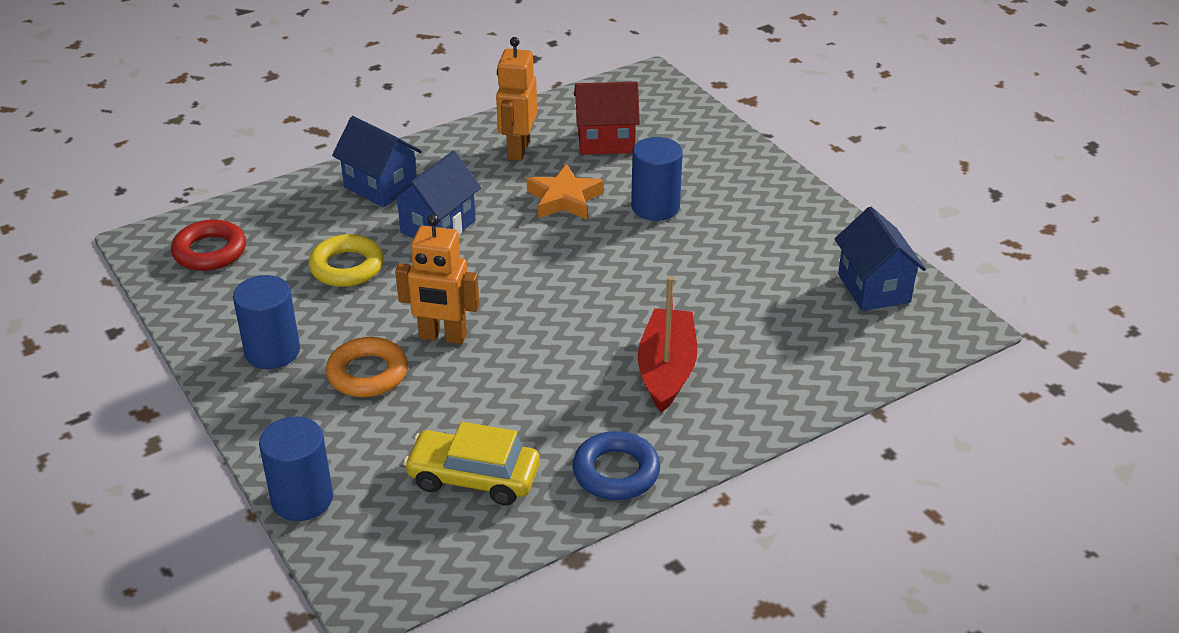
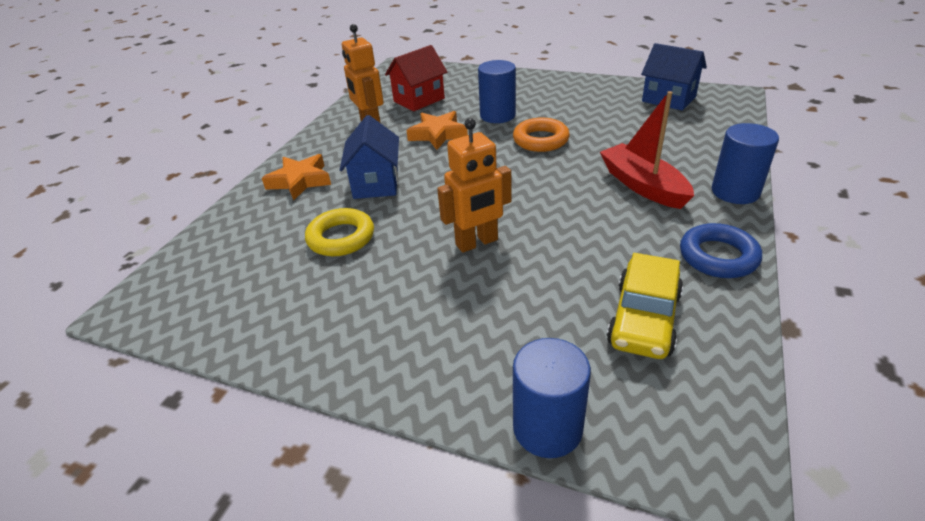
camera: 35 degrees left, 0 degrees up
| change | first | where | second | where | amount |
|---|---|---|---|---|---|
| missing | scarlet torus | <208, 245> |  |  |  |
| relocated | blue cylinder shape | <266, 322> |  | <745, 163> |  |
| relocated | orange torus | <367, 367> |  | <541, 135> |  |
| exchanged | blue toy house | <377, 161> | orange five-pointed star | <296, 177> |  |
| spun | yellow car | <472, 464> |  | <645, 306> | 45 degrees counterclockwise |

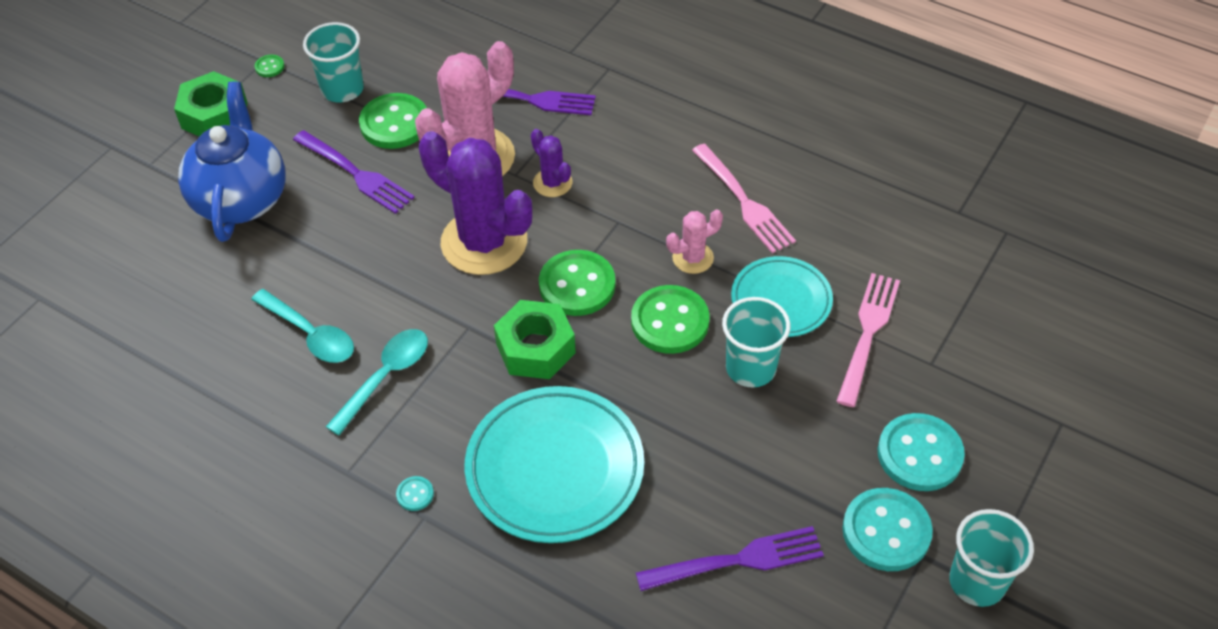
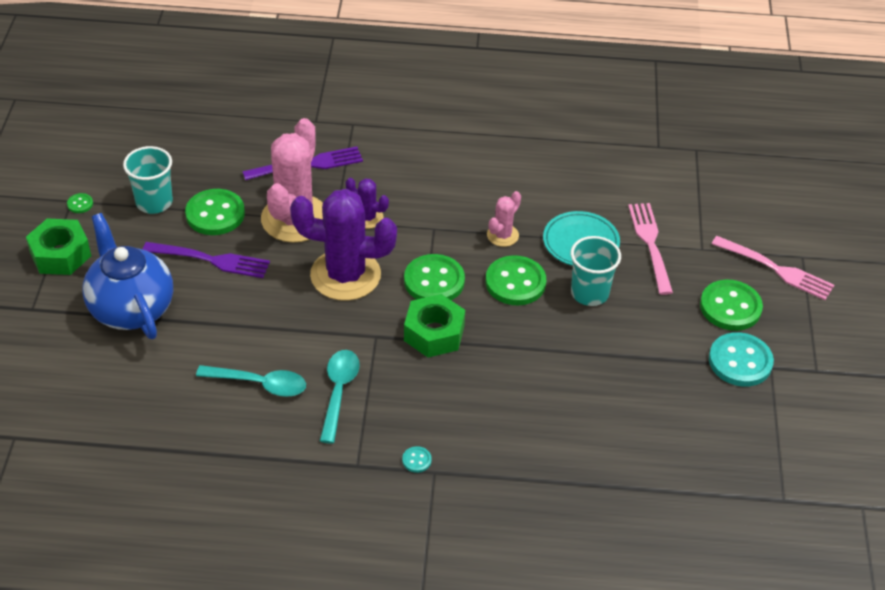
camera: 30 degrees left, 5 degrees down
| change | first | where | second | where | amount |
|---|---|---|---|---|---|
| missing | turquoise plate | <554, 464> |  |  |  |
| missing | violet fork | <730, 558> |  |  |  |
| missing | turquoise beaker | <991, 558> |  |  |  |
| relocated | pink fork | <744, 198> |  | <772, 268> |  |
| colour | turquoise button | <921, 452> | green button | <731, 305> |  |

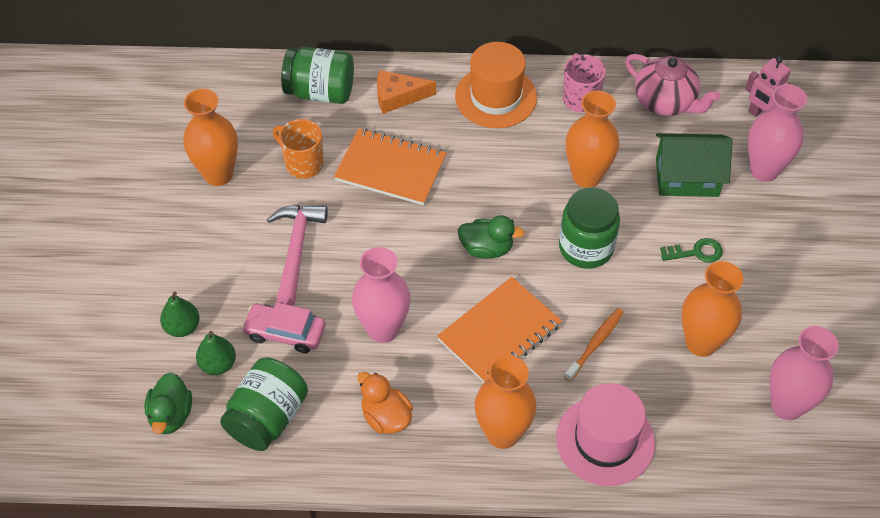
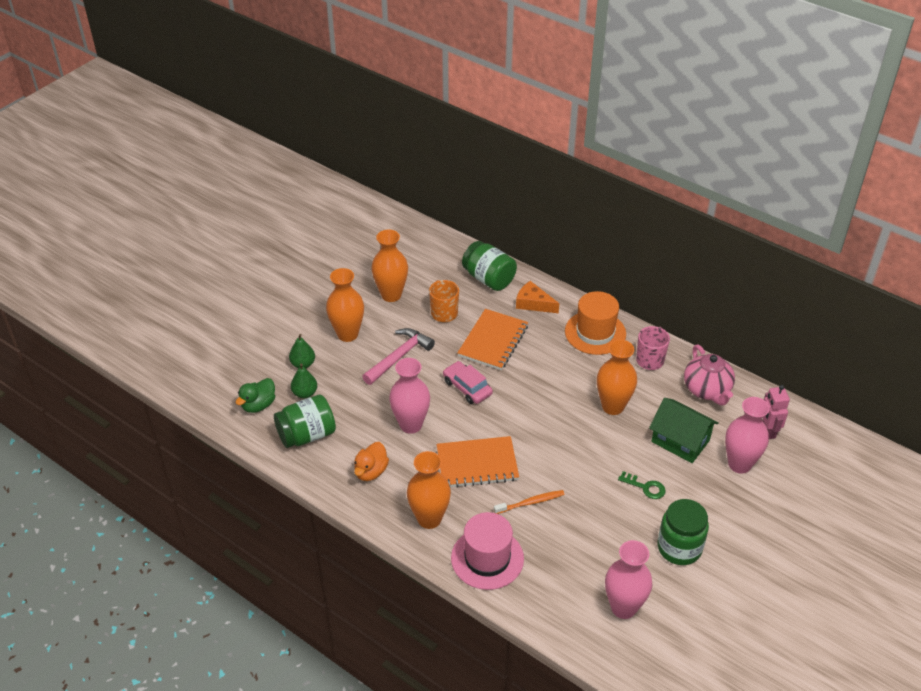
camera: 35 degrees right, 10 degrees down
| change | first | where | second | where | amount |
|---|---|---|---|---|---|
| missing | green toy duck | <491, 237> |  |  |  |
| relocated | pink car | <284, 328> |  | <468, 382> |  |
| relocated | green jam jar | <589, 228> |  | <683, 532> |  |
| relocated | orange flower vase | <712, 309> |  | <345, 305> |  |
| spun | orange notebook | <390, 166> |  | <493, 339> | 60 degrees clockwise |
| spun | orange toy duck | <385, 403> |  | <371, 461> | 150 degrees counterclockwise |

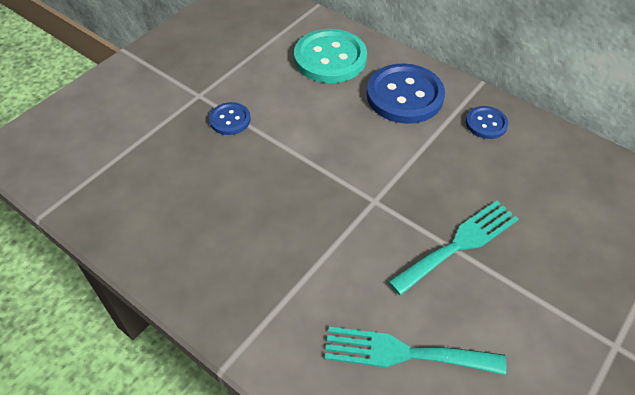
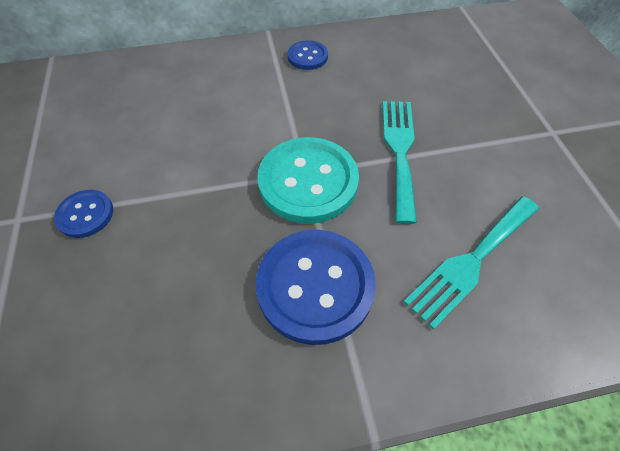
camera: 50 degrees left, 5 degrees up
| change | first | where | second | where | amount |
|---|---|---|---|---|---|
| relocated | turquoise button | <330, 56> |  | <308, 180> |  |
| relocated | blue button | <406, 93> |  | <316, 287> |  |

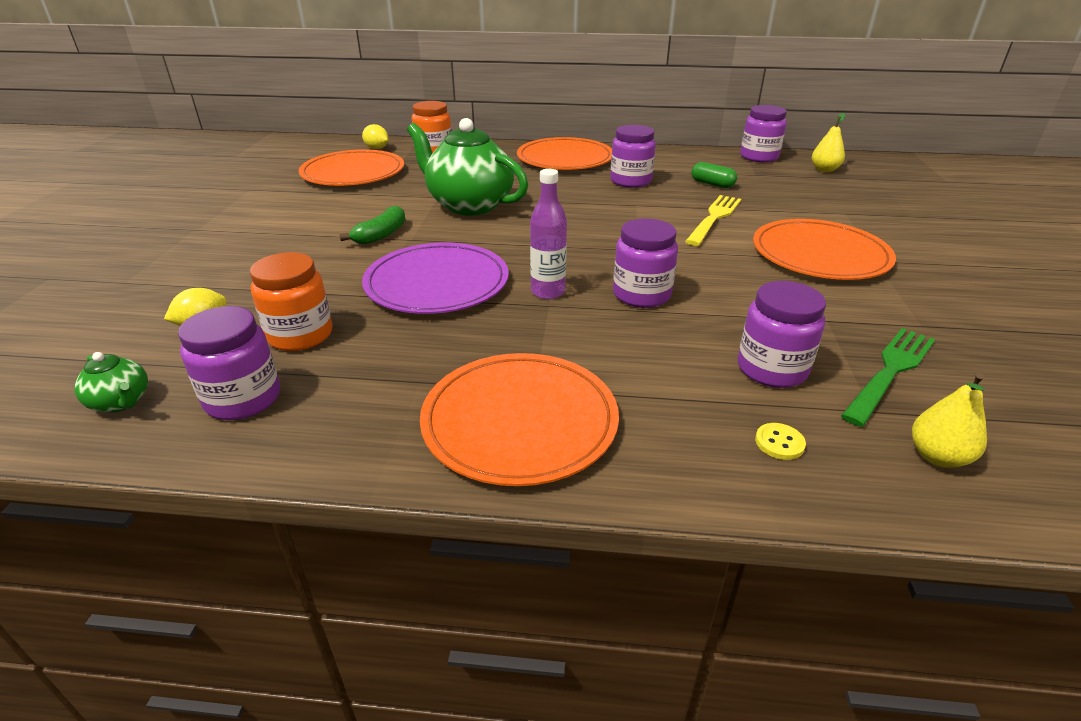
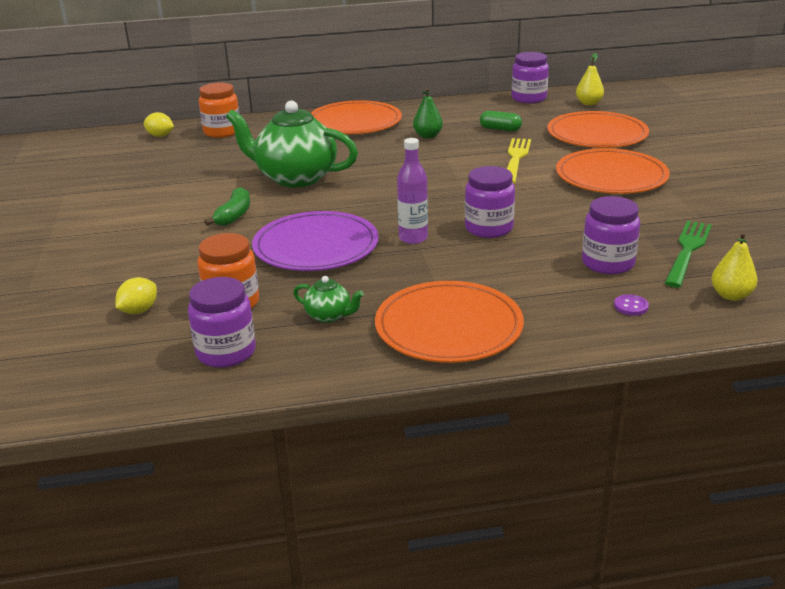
camera: 15 degrees left, 5 degrees down
| change | first | where | second | where | amount |
|---|---|---|---|---|---|
| relocated | green teapot | <111, 382> |  | <328, 299> |  |
| relocated | orange plate | <351, 167> |  | <598, 129> |  |
| exchanged | violet jam jar | <633, 156> | green toy pear | <428, 113> |  |
| colour | yellow button | <780, 441> | violet button | <631, 305> |  |

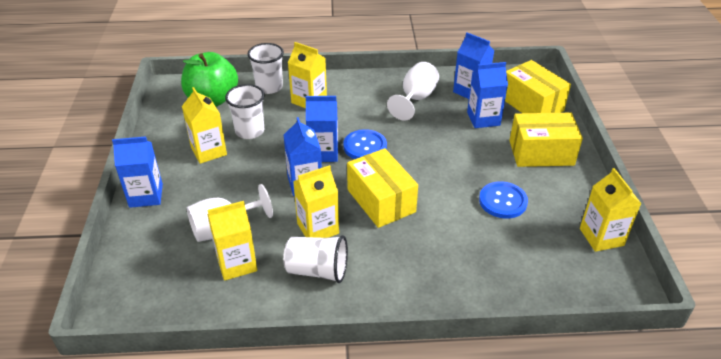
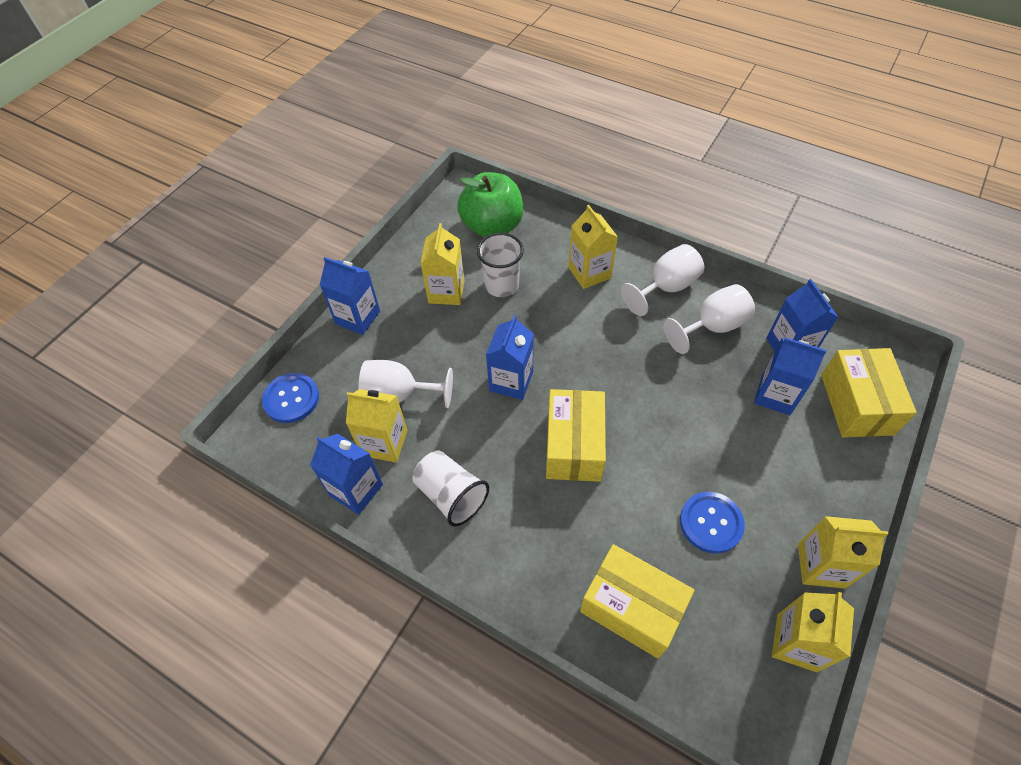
camera: 35 degrees right, 15 degrees up
| change | first | where | second | where | amount |
|---|---|---|---|---|---|
| missing | white beaker | <266, 68> |  |  |  |
| appeared |  |  | white chalice | <662, 280> |  |
| relocated | yellow juice carton | <316, 201> |  | <843, 552> |  |
| relocated | blue juice carton | <322, 129> |  | <346, 474> |  |
| relocated | blue button | <365, 144> |  | <290, 398> |  |
| relocated | yellow package | <546, 140> |  | <637, 601> |  |

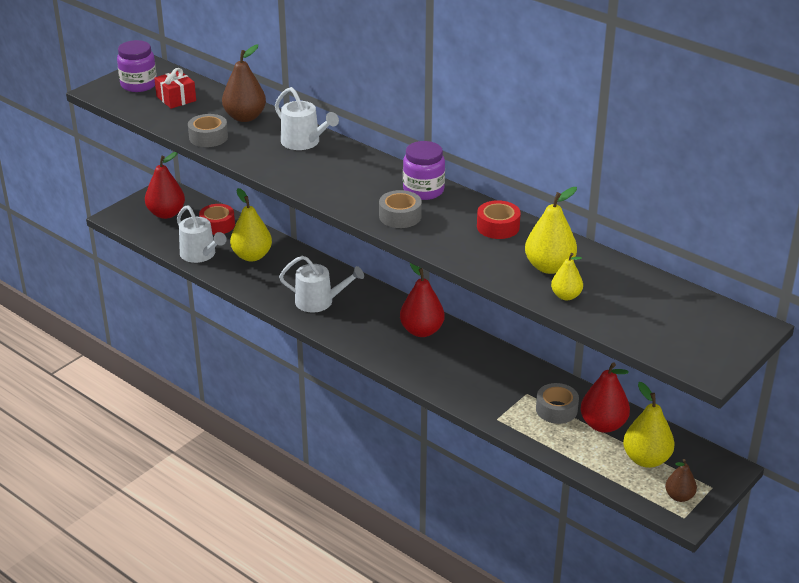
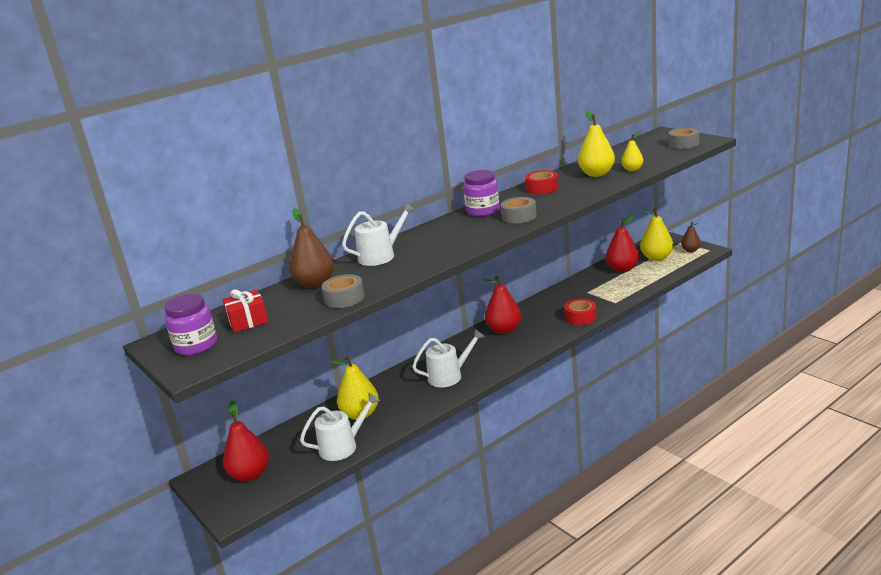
camera: 75 degrees left, 10 degrees down
| change | first | where | second | where | amount |
|---|---|---|---|---|---|
| relocated | scarlet roll of tape | <217, 219> |  | <580, 311> |  |
| relocated | gray roll of tape | <557, 403> |  | <683, 138> |  |
| spun | white sprinkling can | <321, 284> |  | <448, 358> | 45 degrees clockwise |

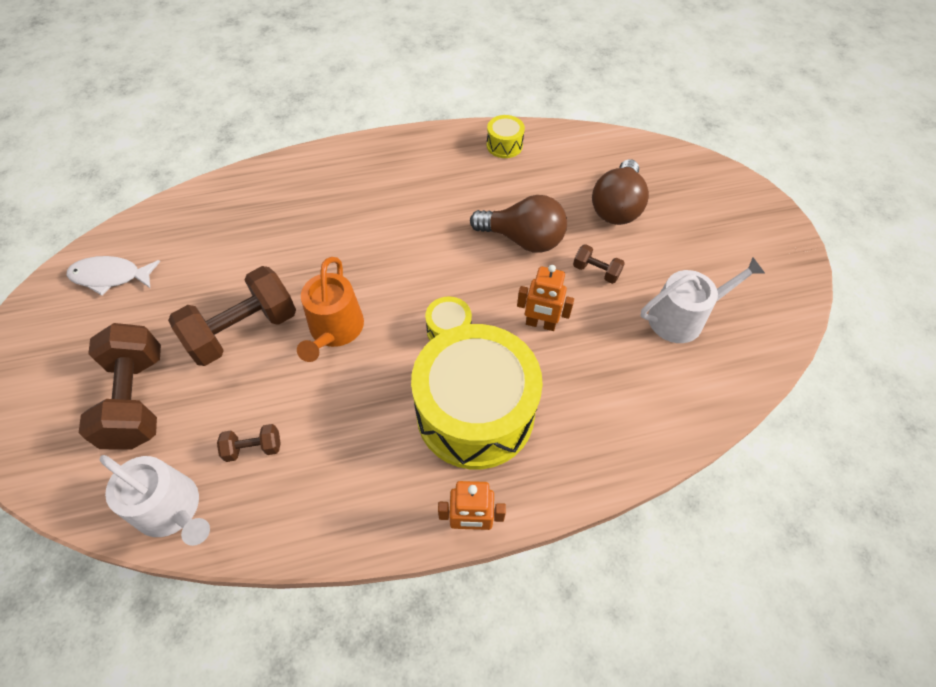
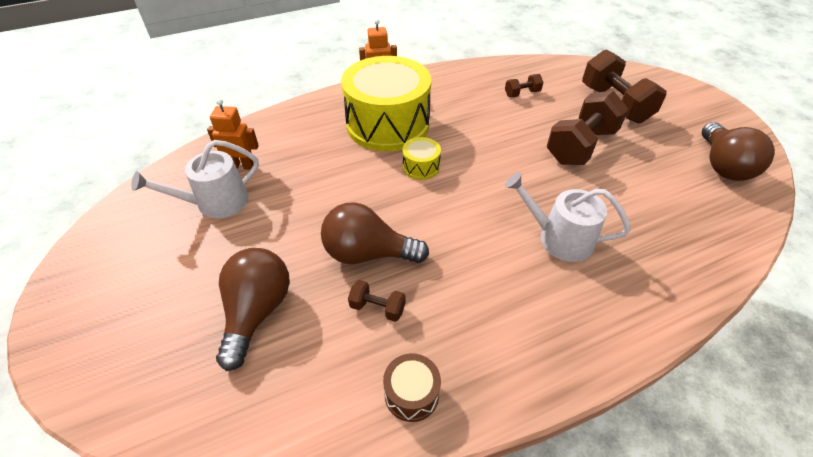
camera: 170 degrees right, 10 degrees down
| change | first | where | second | where | amount |
|---|---|---|---|---|---|
| missing | orange sprinkling can | <330, 309> |  |  |  |
| relocated | white sprinkling can | <155, 500> |  | <567, 217> |  |
| relocated | orange robot figure | <545, 298> |  | <233, 134> |  |
| relocated | dark brown free weight | <599, 264> |  | <377, 301> |  |
| exchanged | white fish figure | <113, 276> | dark brown bulb | <738, 151> |  |
| colour | yellow snare drum | <506, 136> | dark brown snare drum | <412, 387> |  |

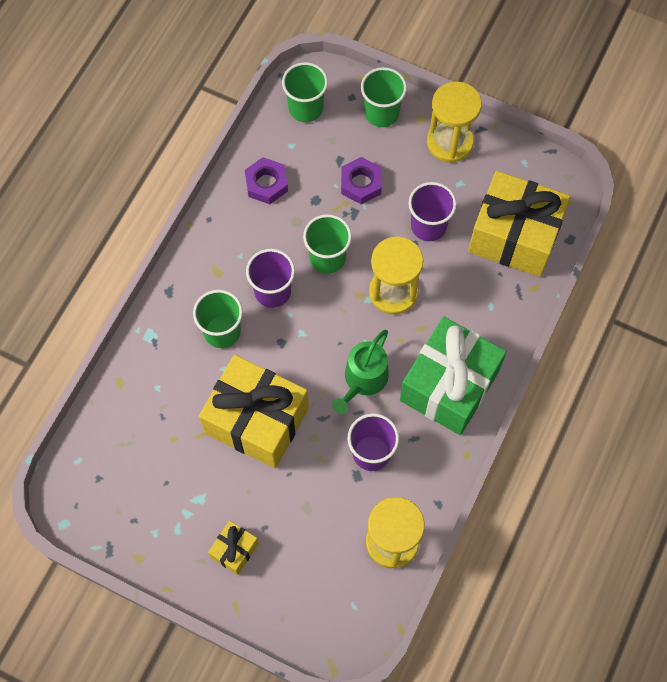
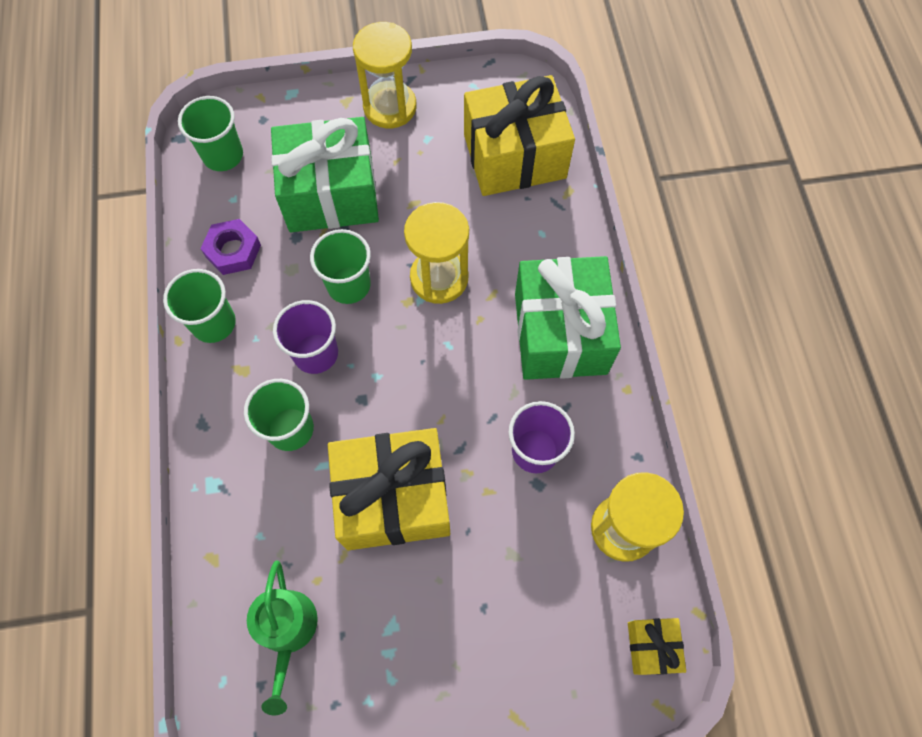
camera: 35 degrees left, 0 degrees up
| change | first | where | second | where | amount |
|---|---|---|---|---|---|
| missing | violet beaker | <433, 211> |  |  |  |
| relocated | yellow wrapped gift | <233, 547> |  | <657, 646> |  |
| relocated | green sprinkling can | <360, 372> |  | <282, 638> |  |
| relocated | green beaker | <384, 97> |  | <199, 306> |  |
| exchanged | violet hex nut | <361, 180> | green wrapped gift | <325, 174> |  |

